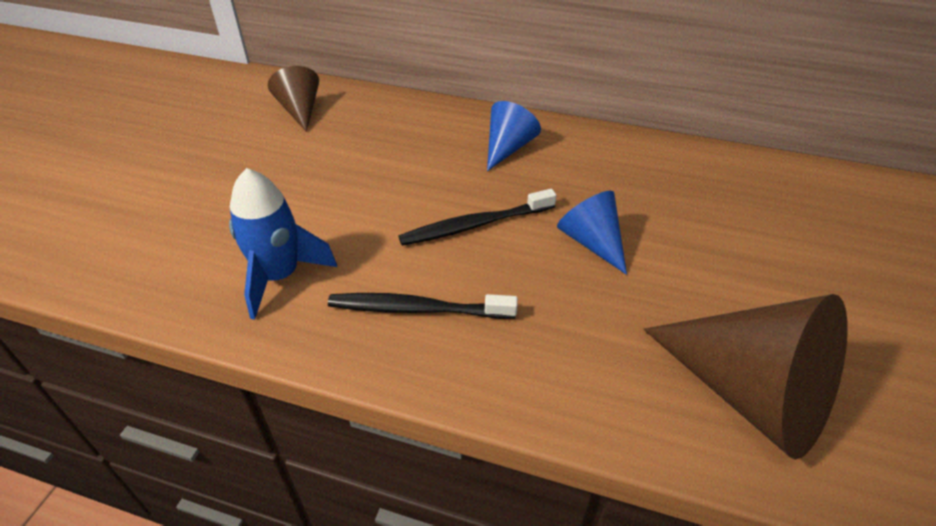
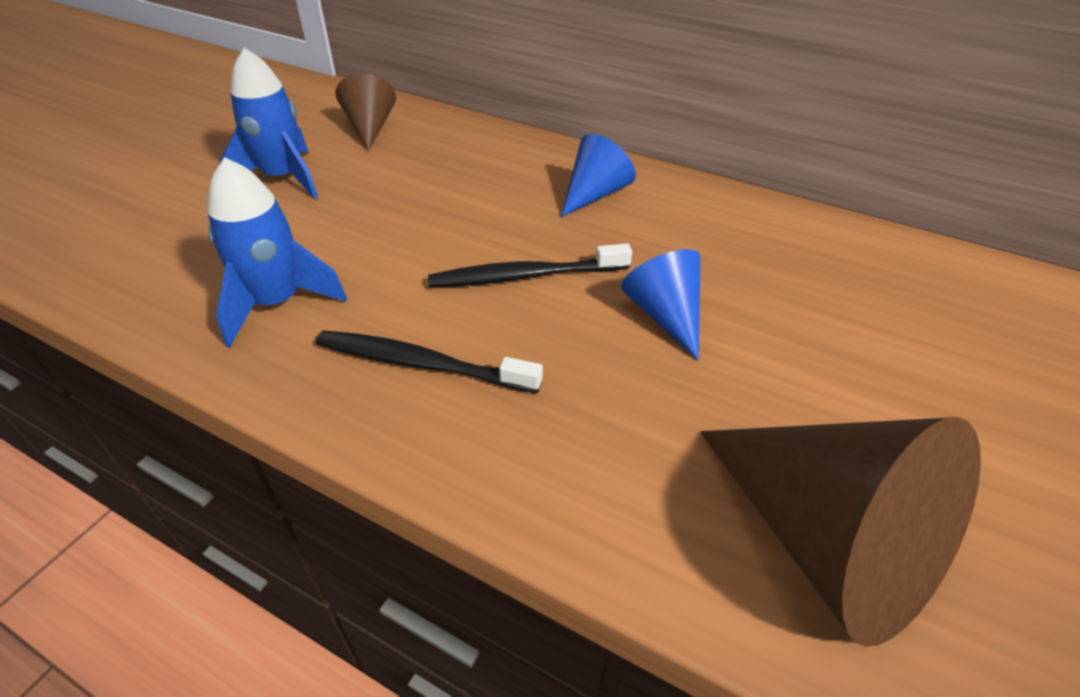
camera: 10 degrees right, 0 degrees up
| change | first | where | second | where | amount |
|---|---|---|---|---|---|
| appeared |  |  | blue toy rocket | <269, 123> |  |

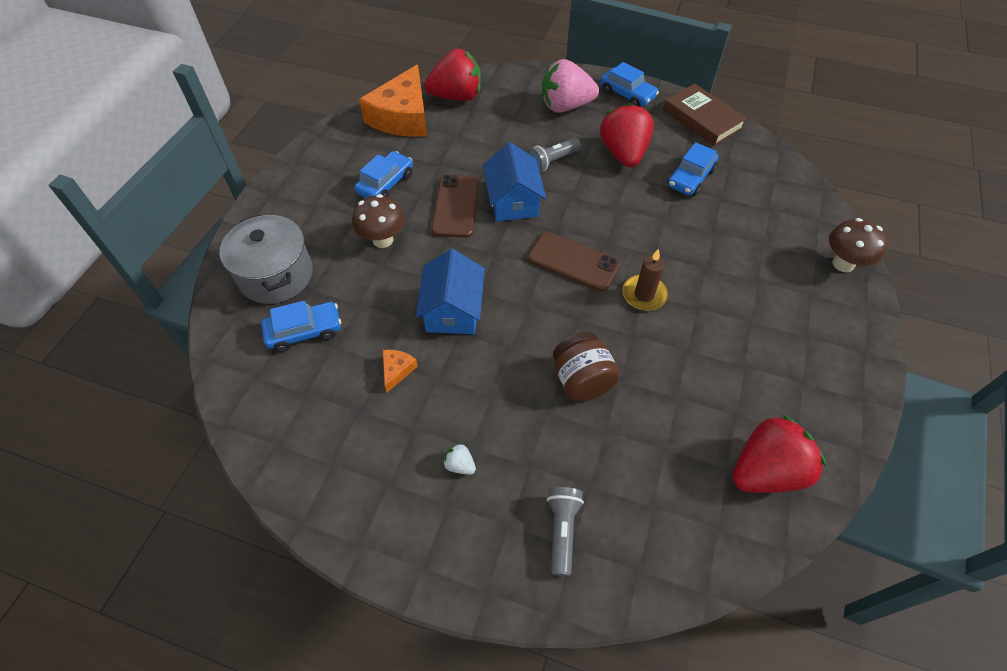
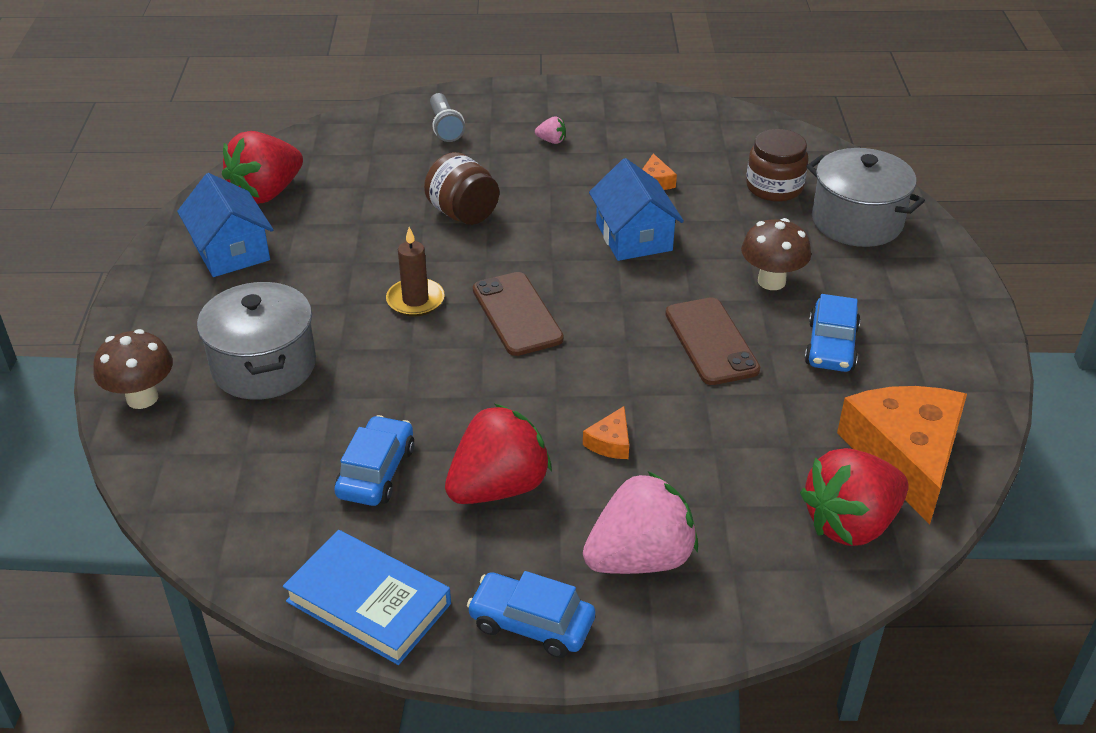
camera: 160 degrees right, 15 degrees down
| change | first | where | second | where | amount |
|---|---|---|---|---|---|
| appeared |  |  | gray cooking pot | <256, 341> |  |
| relocated | blue toy house | <514, 181> |  | <225, 225> |  |
| exchanged | blue car | <301, 326> | dark brown jam jar | <777, 165> |  |
| exchanged | gray pocket torch | <554, 155> | orange cheese wedge | <606, 432> |  |
| colour | white toy strawberry | <459, 459> | pink toy strawberry | <550, 130> |  |
| colour | dark brown book | <705, 115> | blue book | <367, 597> |  |
| spun | dark brown mobile phone | <574, 261> |  | <518, 314> | 60 degrees clockwise |
| spun | scarlet toy strawberry | <627, 135> |  | <498, 454> | 105 degrees counterclockwise |

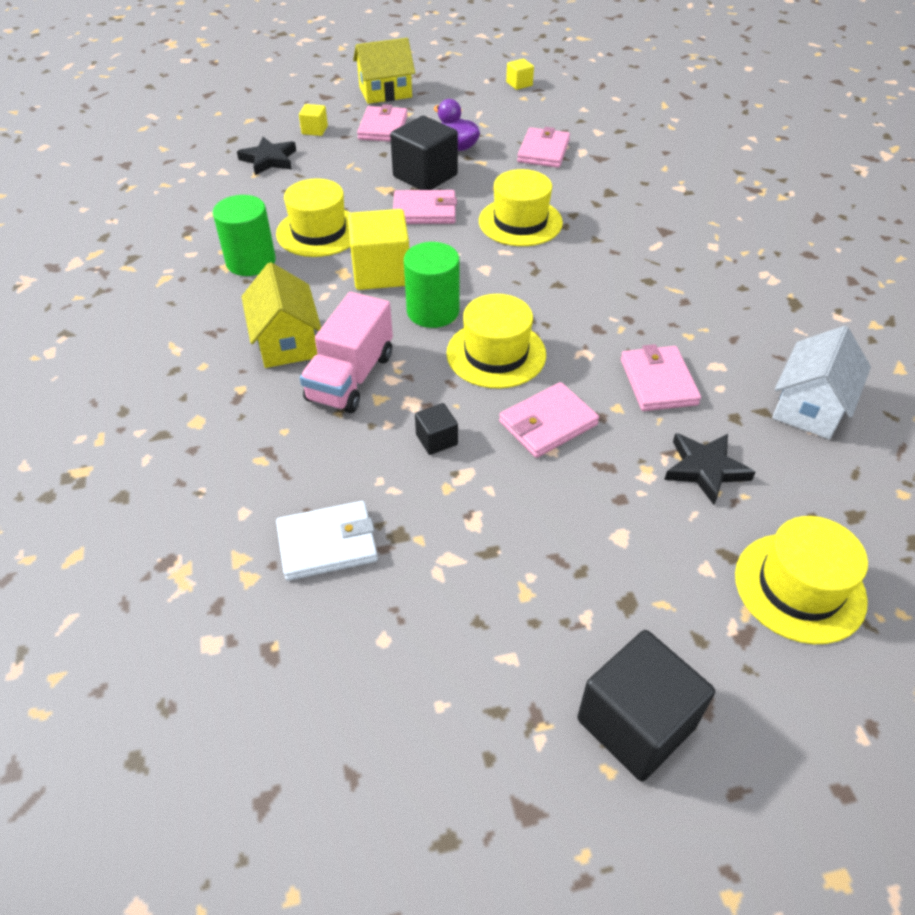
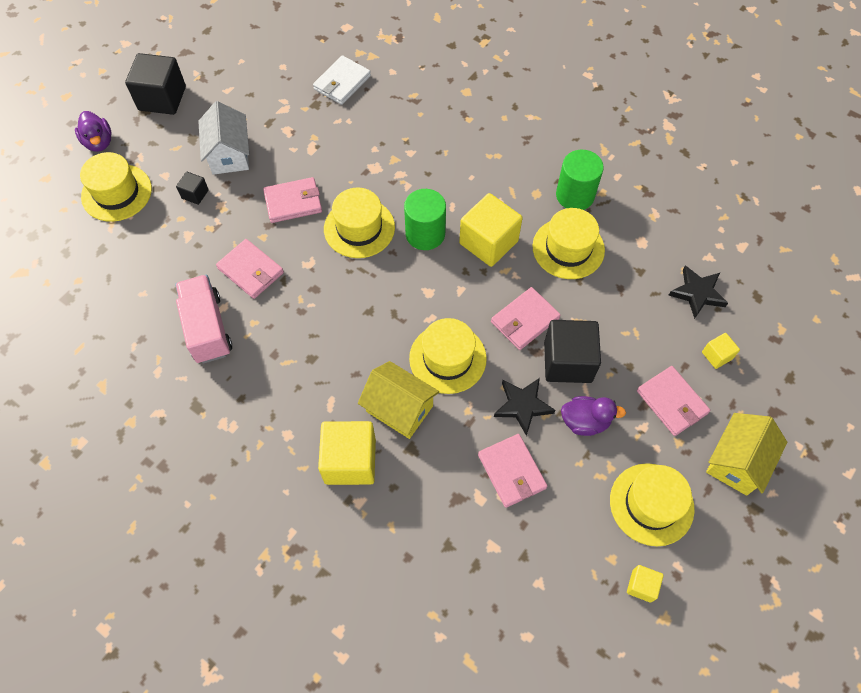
camera: 140 degrees right, 15 degrees up
| change | first | where | second | where | amount |
|---|---|---|---|---|---|
| appeared |  |  | violet toy duck | <93, 131> |  |
| appeared |  |  | yellow solid cube | <347, 453> |  |
| appeared |  |  | yellow top hat | <652, 504> |  |
| relocated | yellow toy house | <281, 315> |  | <398, 400> |  |
| relocated | pink toy truck | <346, 352> |  | <203, 319> |  |
| relocated | jet-black solid cube | <436, 429> |  | <192, 188> |  |
| relocated | jet-black five-pointed star | <709, 469> |  | <525, 407> |  |
| relocated | white toy house | <821, 382> |  | <223, 138> |  |
| spun | pink card wallet | <549, 420> |  | <292, 200> | 60 degrees clockwise |

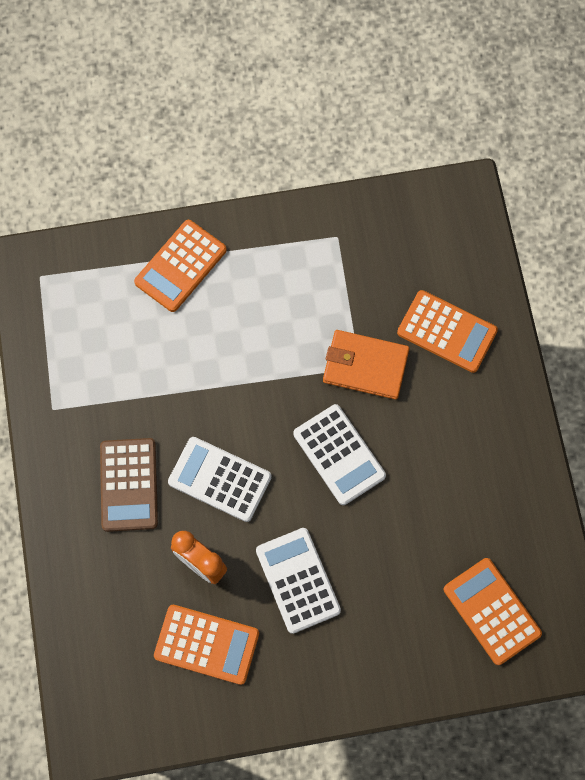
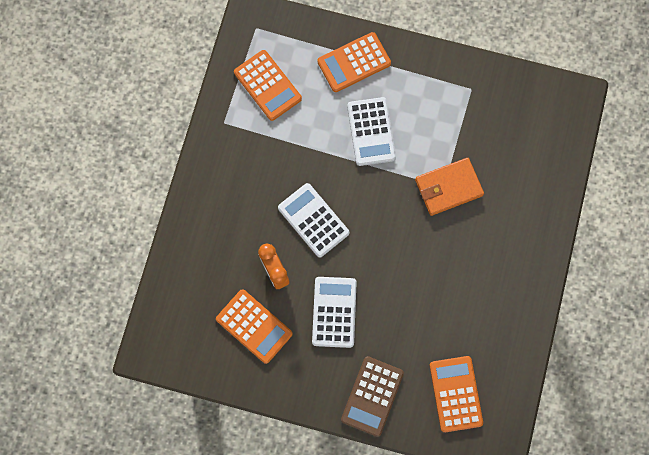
camera: 25 degrees right, 5 degrees up
| change | first | where | second | where | amount |
|---|---|---|---|---|---|
| relocated | dark brown adding machine | <129, 485> |  | <372, 396> |  |
| relocated | white adding machine | <339, 454> |  | <371, 131> |  |
| relocated | orange adding machine | <447, 331> |  | <268, 85> |  |
| spun | orange card wallet | <366, 364> |  | <449, 187> | 60 degrees counterclockwise |

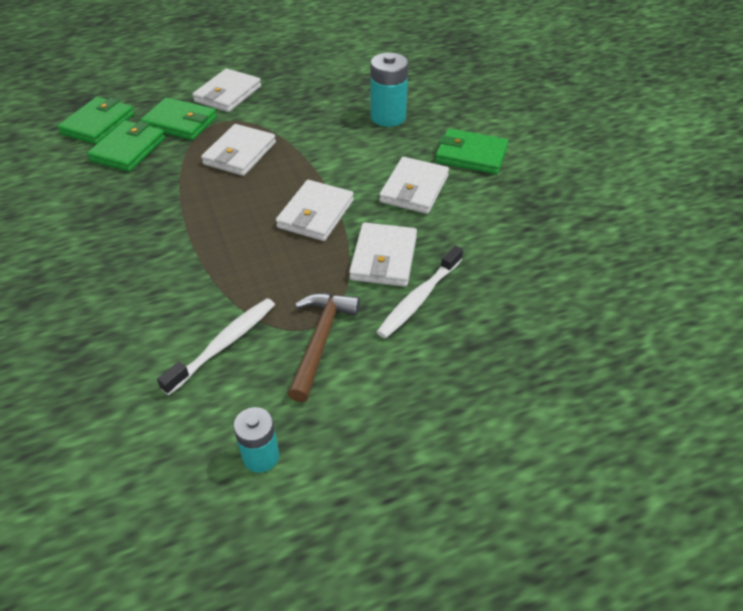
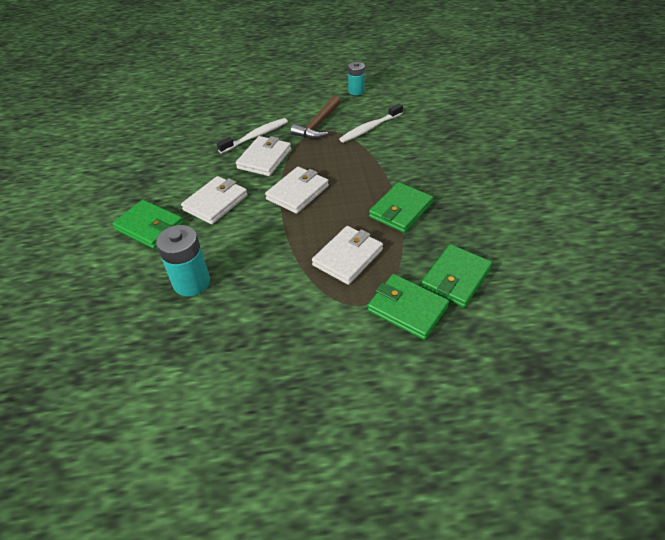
camera: 165 degrees left, 0 degrees up
| change | first | where | second | where | amount |
|---|---|---|---|---|---|
| missing | white card wallet | <226, 90> |  |  |  |
| relocated | green card wallet | <95, 120> |  | <401, 207> |  |

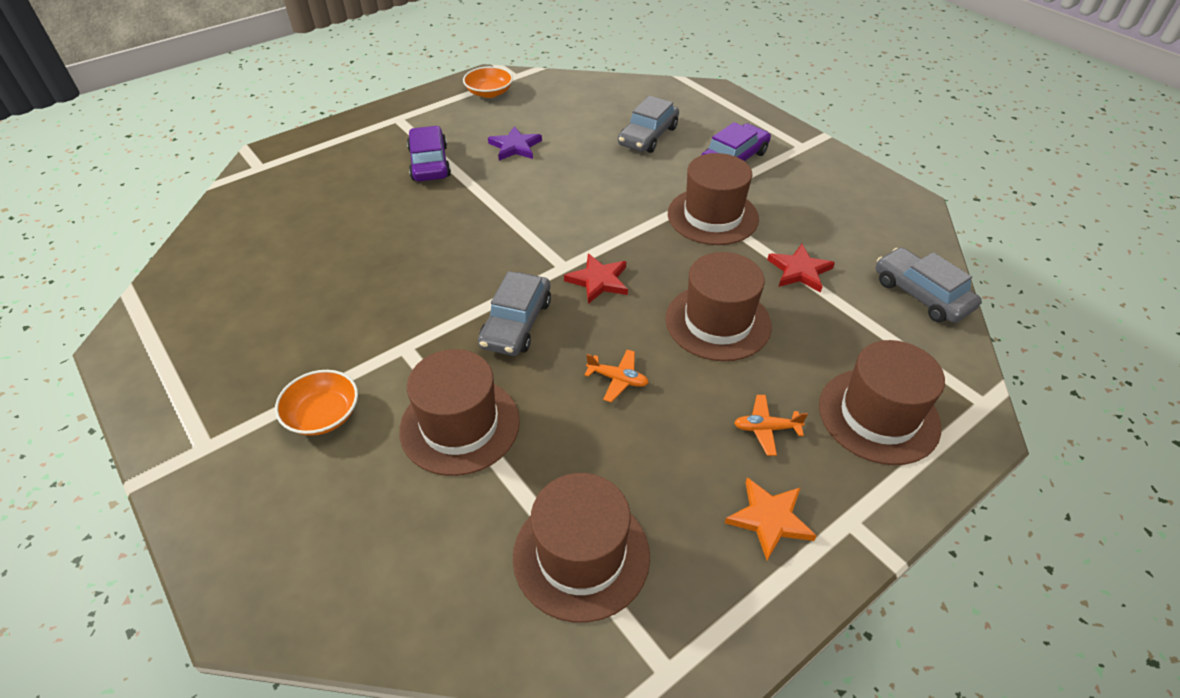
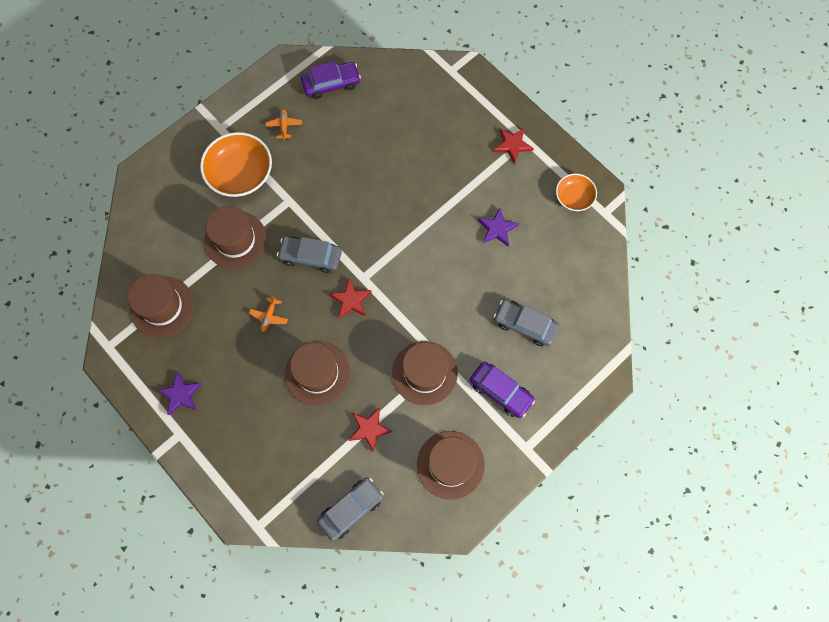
camera: 85 degrees right, 25 degrees up
| change | first | where | second | where | amount |
|---|---|---|---|---|---|
| appeared |  |  | scarlet five-pointed star | <514, 146> |  |
| relocated | violet car | <429, 154> |  | <331, 80> |  |
| relocated | orange plane | <771, 425> |  | <283, 124> |  |
| relocated | dark brown top hat | <882, 402> |  | <451, 465> |  |
| colour | orange five-pointed star | <771, 519> | violet five-pointed star | <179, 393> |  |
| size | orange serving bowl | <316, 403> |  | <236, 164> | x1.73 |

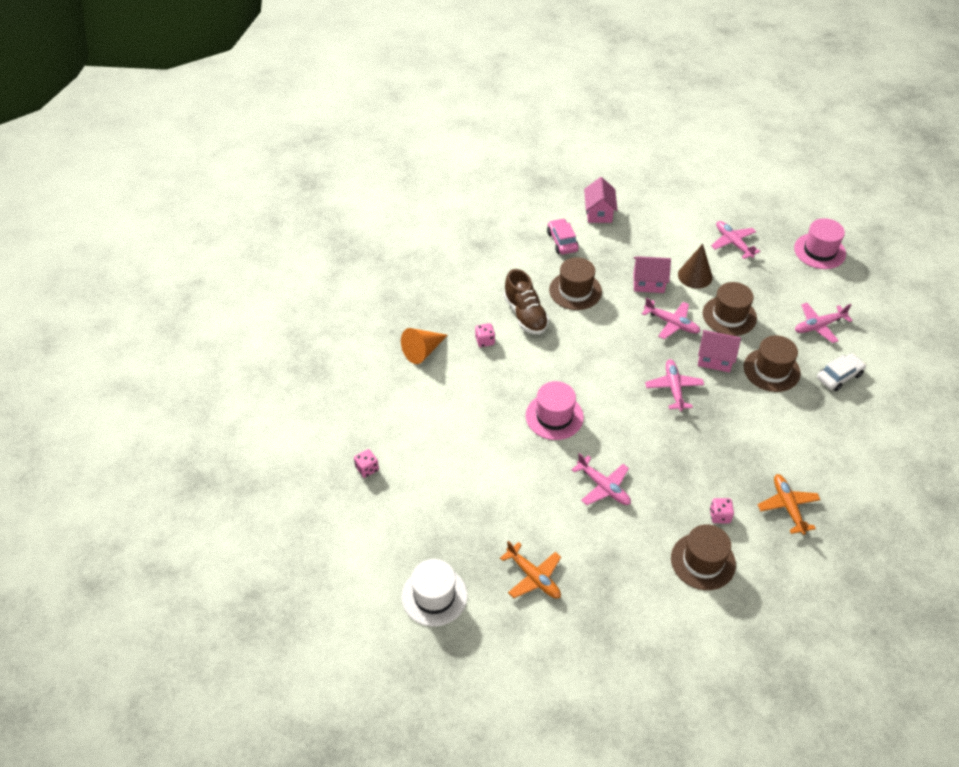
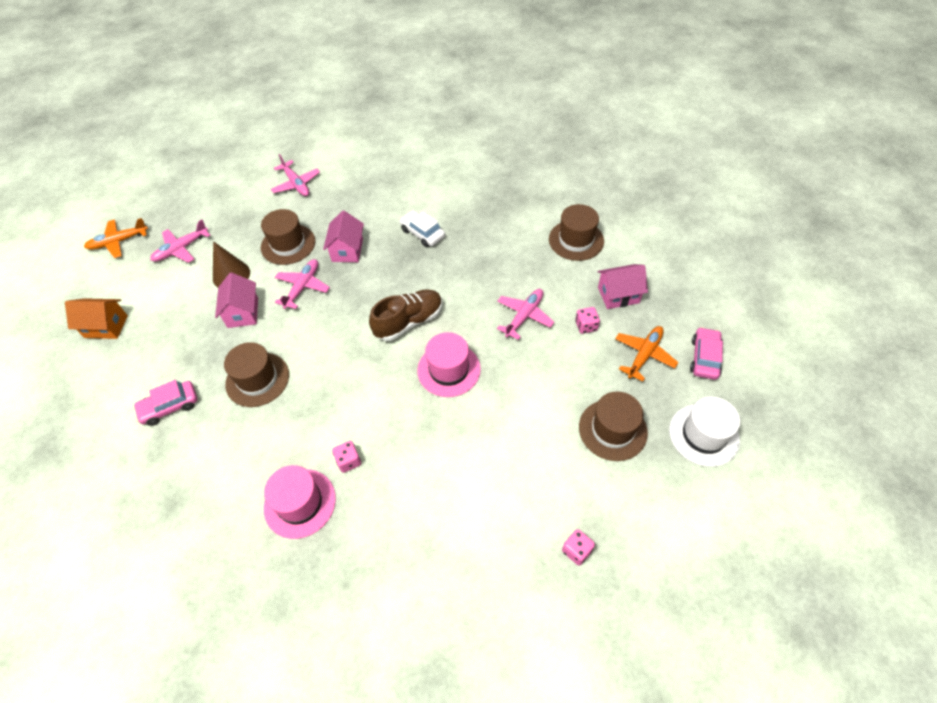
camera: 100 degrees left, 5 degrees up
| change | first | where | second | where | amount |
|---|---|---|---|---|---|
| missing | orange solid cone | <424, 346> |  |  |  |
| missing | pink plane | <674, 385> |  |  |  |
| appeared |  |  | orange toy house | <96, 318> |  |
| appeared |  |  | pink car | <706, 353> |  |
| relocated | dark brown sneaker | <526, 301> |  | <406, 315> |  |
| relocated | pink toy house | <601, 200> |  | <622, 286> |  |
| relocated | pink game die | <722, 510> |  | <587, 320> |  |
| relocated | dark brown top hat | <772, 363> |  | <613, 426> |  |
| relocated | orange plane | <789, 504> |  | <116, 238> |  |
| relocated | pink top hat | <820, 243> |  | <300, 502> |  |
| relocated | white car | <841, 372> |  | <422, 228> |  |

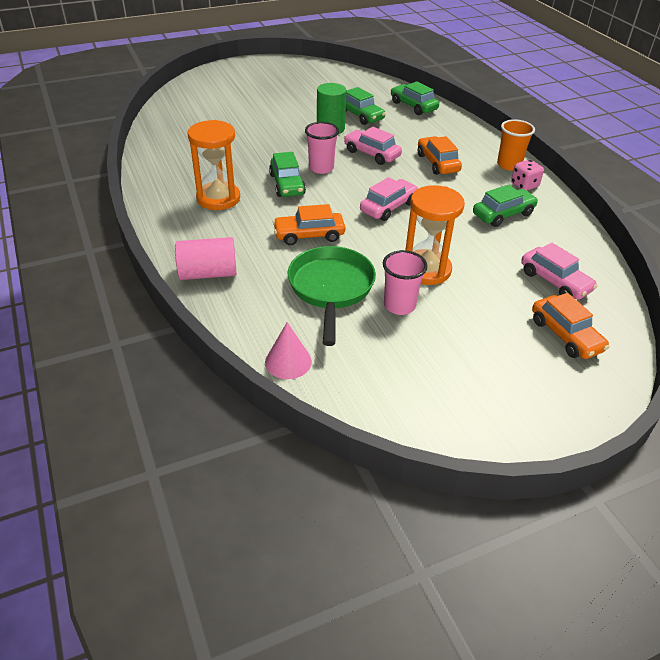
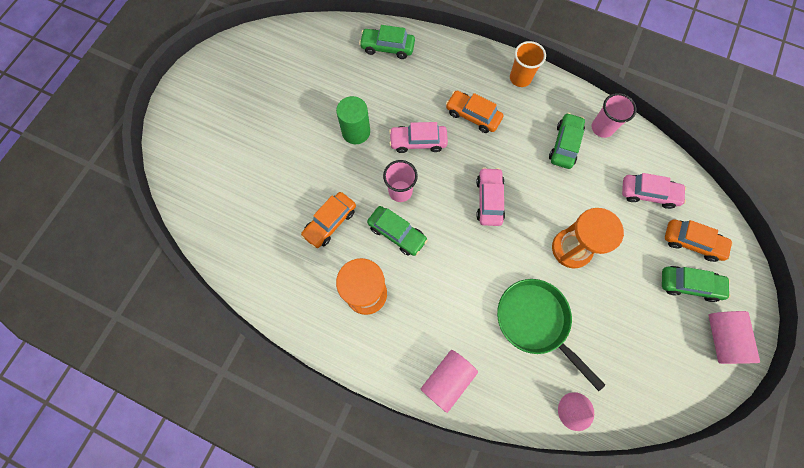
camera: 40 degrees left, 30 degrees up
| change | first | where | second | where | amount |
|---|---|---|---|---|---|
| missing | pink game die | <527, 175> |  |  |  |
| appeared |  |  | pink cylinder shape | <734, 337> |  |
| relocated | orange car | <309, 224> |  | <328, 220> |  |
| relocated | green car | <366, 106> |  | <696, 284> |  |
| relocated | pink beaker | <405, 282> |  | <614, 115> |  |

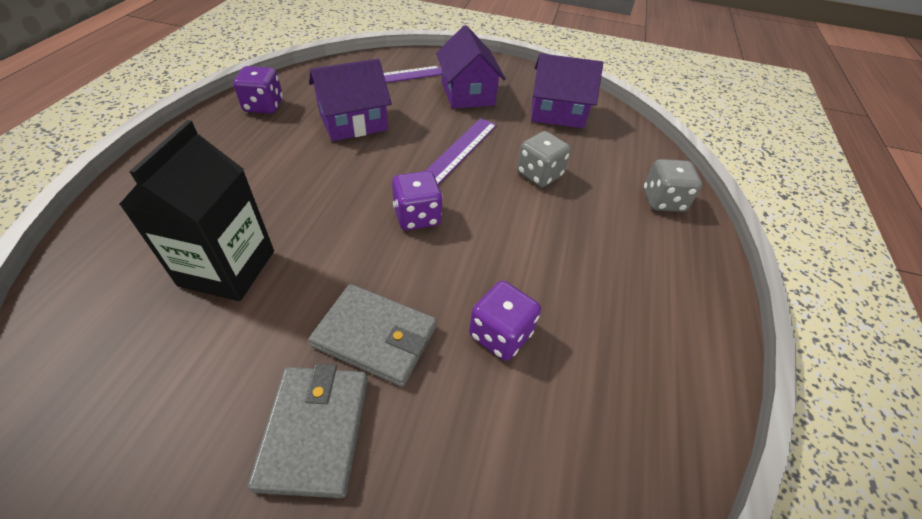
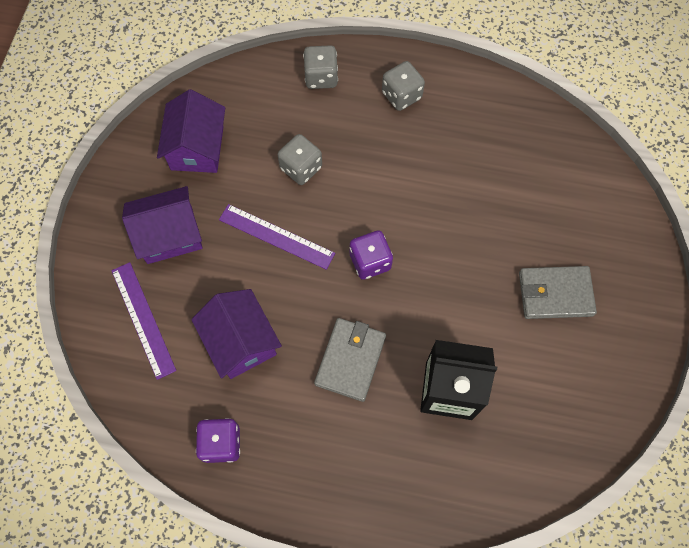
camera: 90 degrees left, 20 degrees up
| change | first | where | second | where | amount |
|---|---|---|---|---|---|
| missing | violet game die | <505, 321> |  |  |  |
| appeared |  |  | gray game die | <403, 86> |  |
| relocated | gray card wallet | <373, 335> |  | <350, 360> |  |

